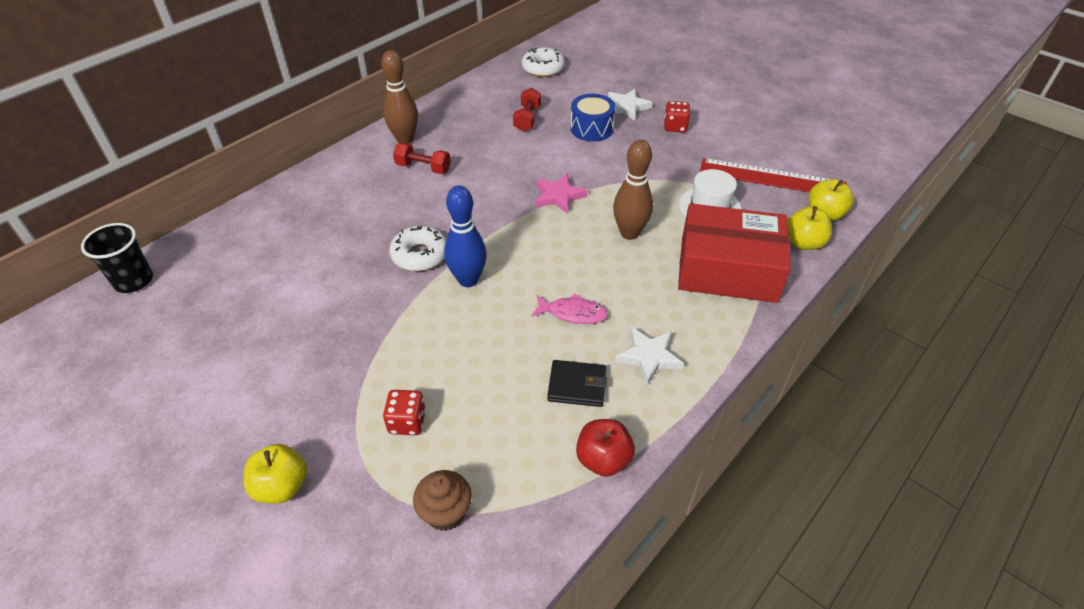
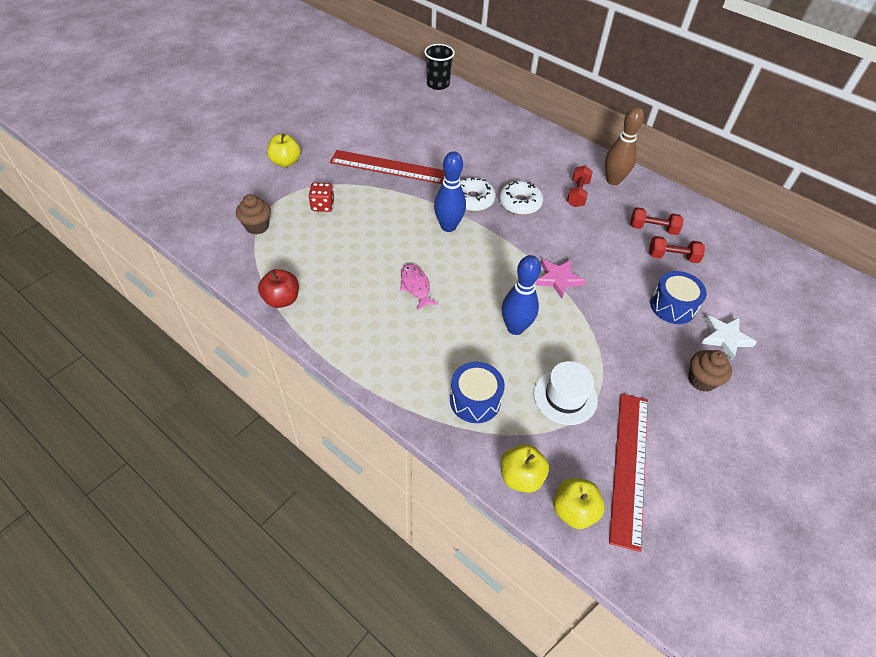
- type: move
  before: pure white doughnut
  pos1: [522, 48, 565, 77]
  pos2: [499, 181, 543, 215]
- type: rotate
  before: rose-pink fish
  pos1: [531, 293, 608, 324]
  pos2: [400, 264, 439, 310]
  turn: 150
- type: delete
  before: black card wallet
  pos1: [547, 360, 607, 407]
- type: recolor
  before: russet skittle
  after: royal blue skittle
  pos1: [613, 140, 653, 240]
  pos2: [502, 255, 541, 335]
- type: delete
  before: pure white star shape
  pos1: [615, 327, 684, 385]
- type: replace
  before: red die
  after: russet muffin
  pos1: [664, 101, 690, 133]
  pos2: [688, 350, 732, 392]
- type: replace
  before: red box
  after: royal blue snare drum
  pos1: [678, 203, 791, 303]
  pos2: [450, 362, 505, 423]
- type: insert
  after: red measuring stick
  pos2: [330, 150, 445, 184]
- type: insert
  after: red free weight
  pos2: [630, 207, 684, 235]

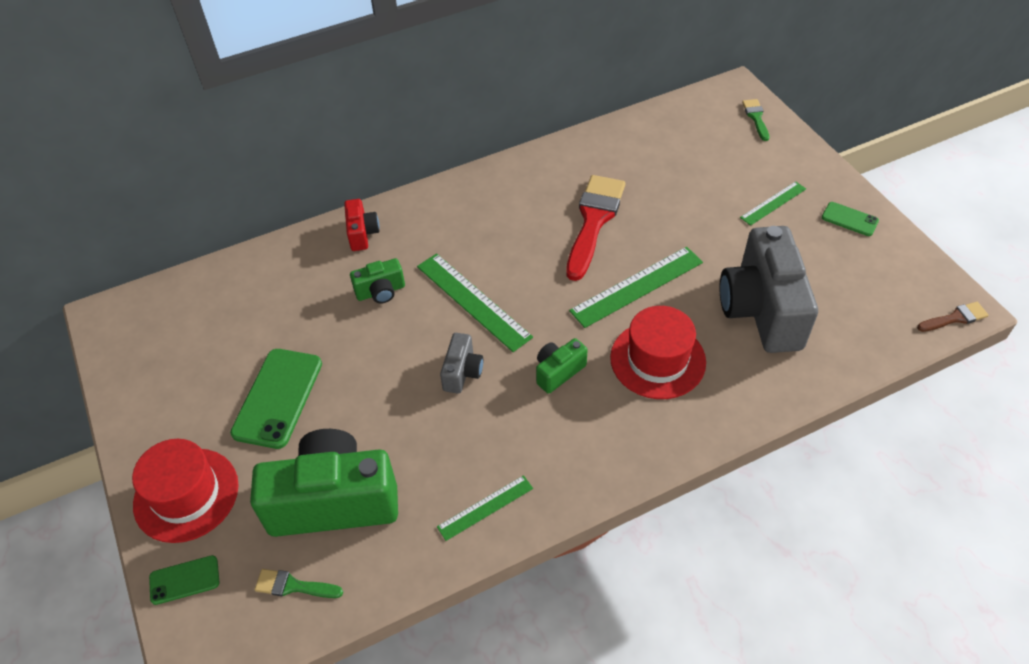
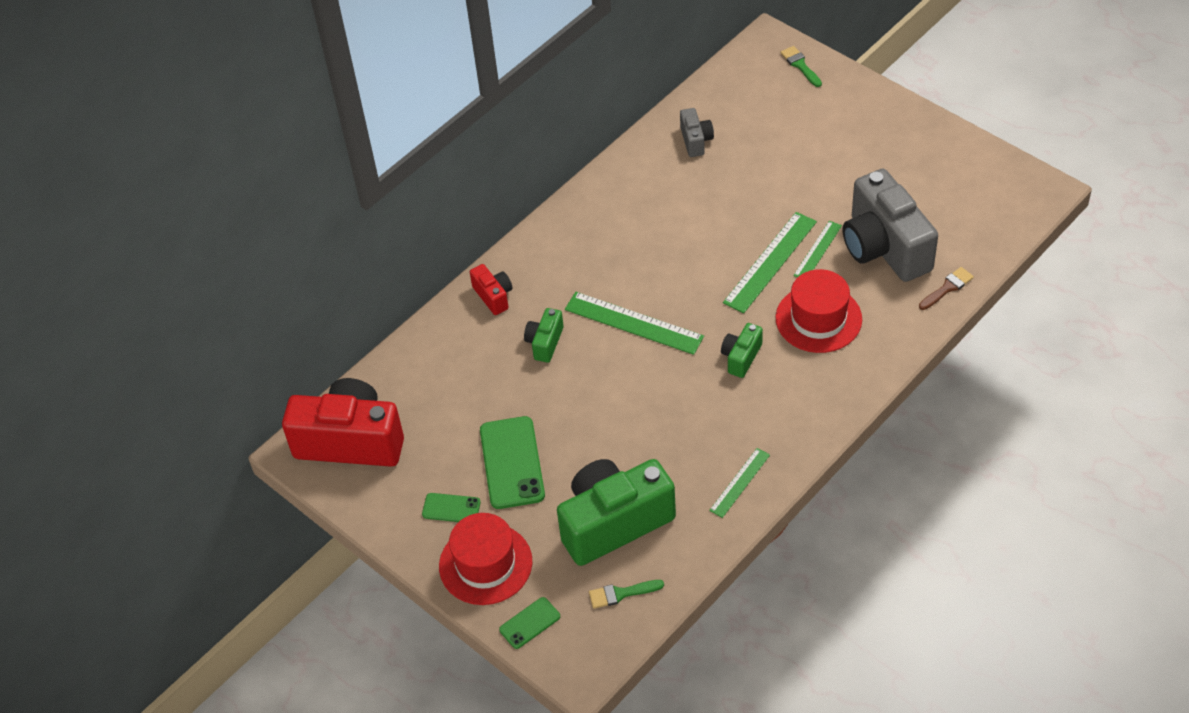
- type: rotate
  before: emerald camera
  pos1: [350, 258, 405, 304]
  pos2: [524, 308, 564, 362]
  turn: 150
- type: move
  before: ash-grey camera
  pos1: [440, 333, 483, 394]
  pos2: [680, 108, 714, 157]
- type: delete
  before: red paintbrush
  pos1: [566, 175, 625, 281]
- type: move
  before: emerald measuring stick
  pos1: [740, 181, 806, 226]
  pos2: [793, 221, 842, 277]
- type: move
  before: emerald mobile phone
  pos1: [822, 202, 879, 236]
  pos2: [422, 493, 481, 522]
- type: move
  before: russet paintbrush
  pos1: [917, 302, 989, 332]
  pos2: [919, 267, 974, 310]
- type: insert
  after: red camera
  pos2: [282, 378, 404, 467]

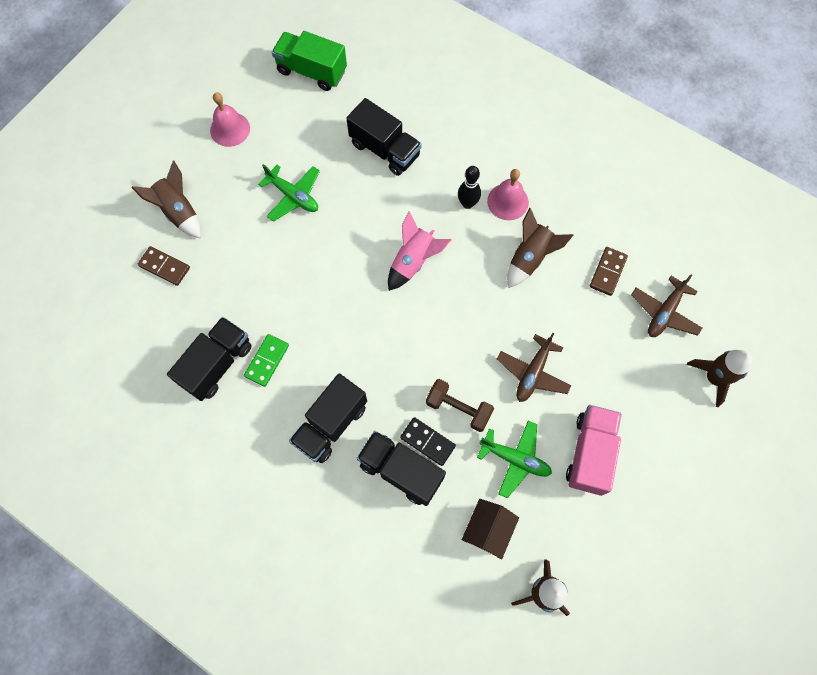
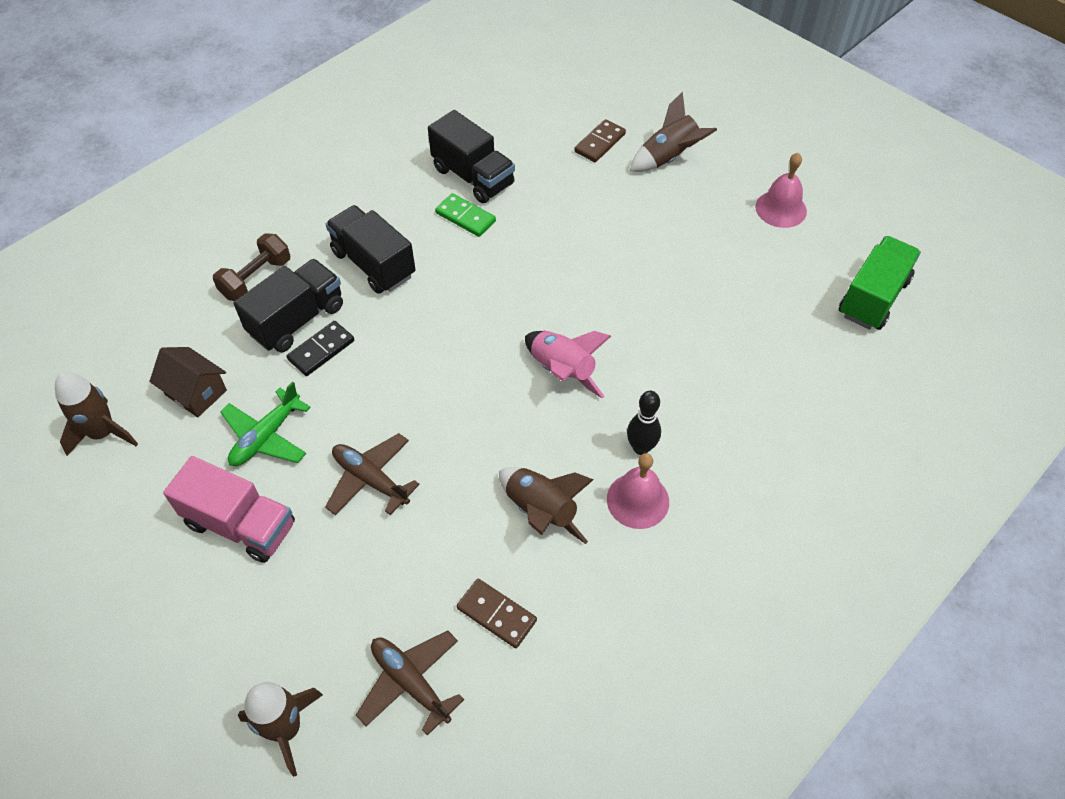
- type: delete
  before: emerald plane
  pos1: [258, 164, 320, 222]
- type: delete
  before: black truck
  pos1: [346, 98, 422, 176]
- type: move
  before: russet free weight
  pos1: [426, 379, 494, 432]
  pos2: [213, 233, 290, 301]

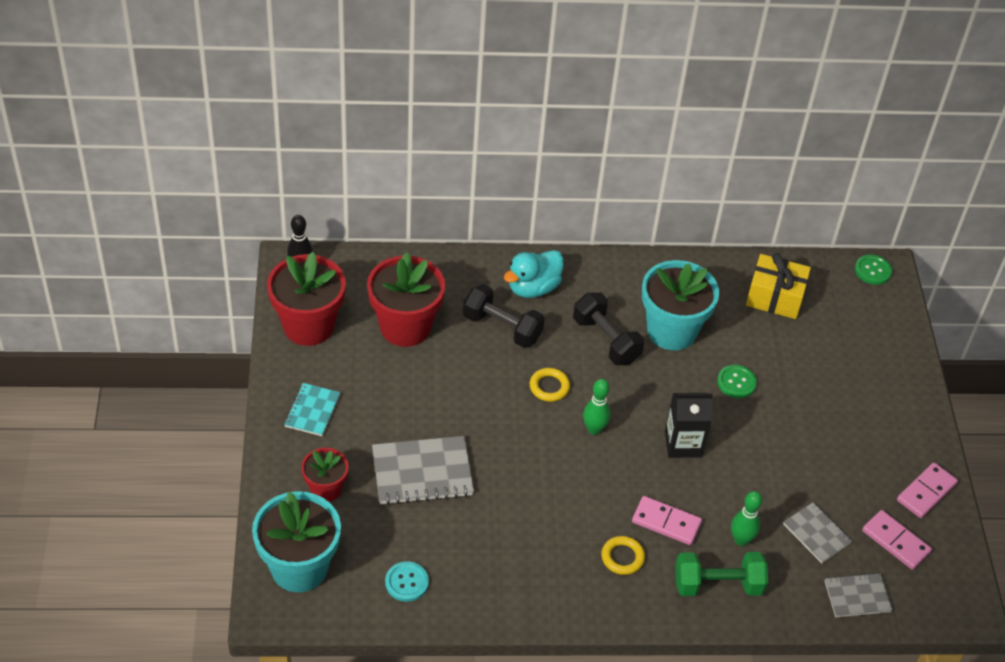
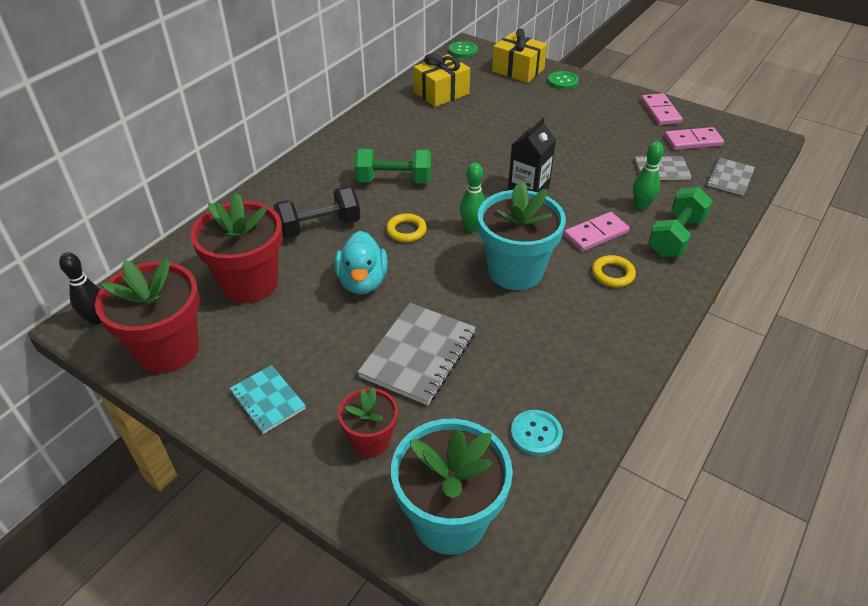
- type: move
  before: turquoise duck
  pos1: [504, 250, 564, 298]
  pos2: [335, 231, 388, 294]
- type: recolor
  before: black free weight
  after: emerald free weight
  pos1: [573, 292, 644, 365]
  pos2: [355, 148, 431, 183]
- type: move
  before: turquoise flower pot
  pos1: [642, 260, 719, 350]
  pos2: [478, 183, 566, 290]
- type: move
  before: emerald sewing button
  pos1: [717, 365, 757, 398]
  pos2: [548, 71, 579, 89]
- type: insert
  after: golden gift
  pos2: [492, 28, 547, 83]

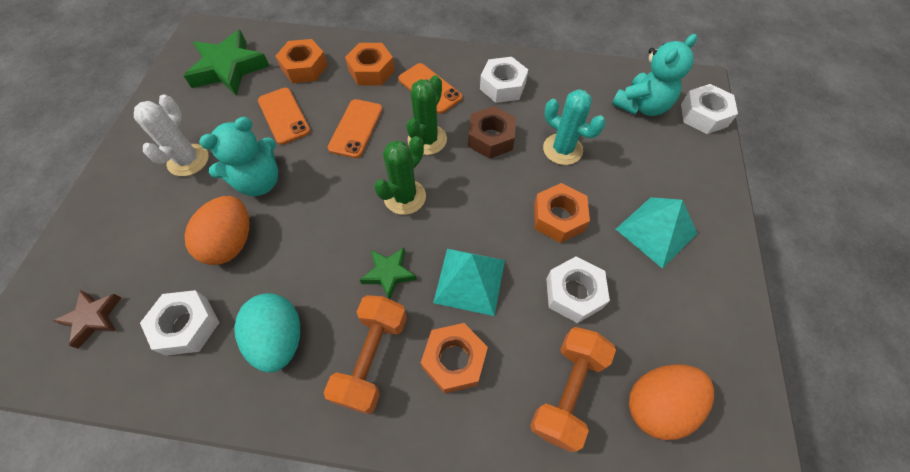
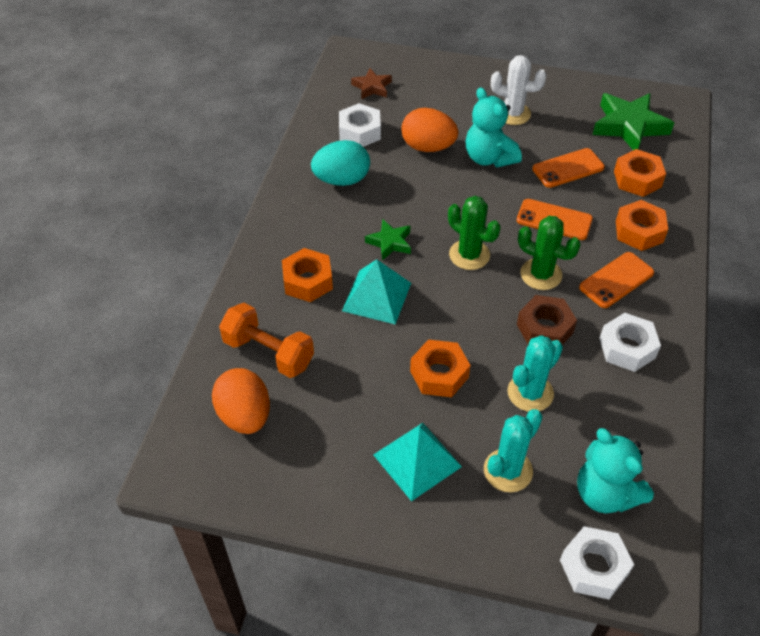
- type: delete
  before: bright orange free weight
  pos1: [324, 295, 407, 414]
- type: delete
  before: pure white nut
  pos1: [546, 256, 610, 323]
- type: insert
  after: turquoise saguaro cactus
  pos2: [484, 409, 543, 492]

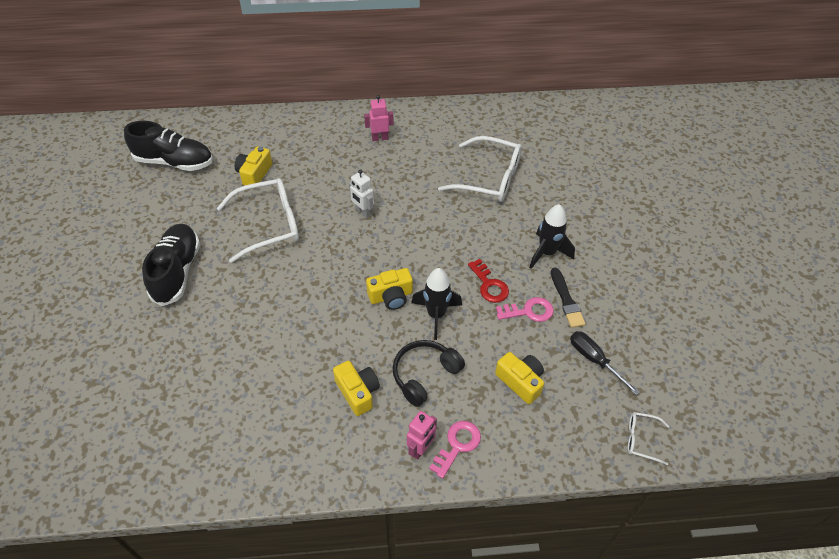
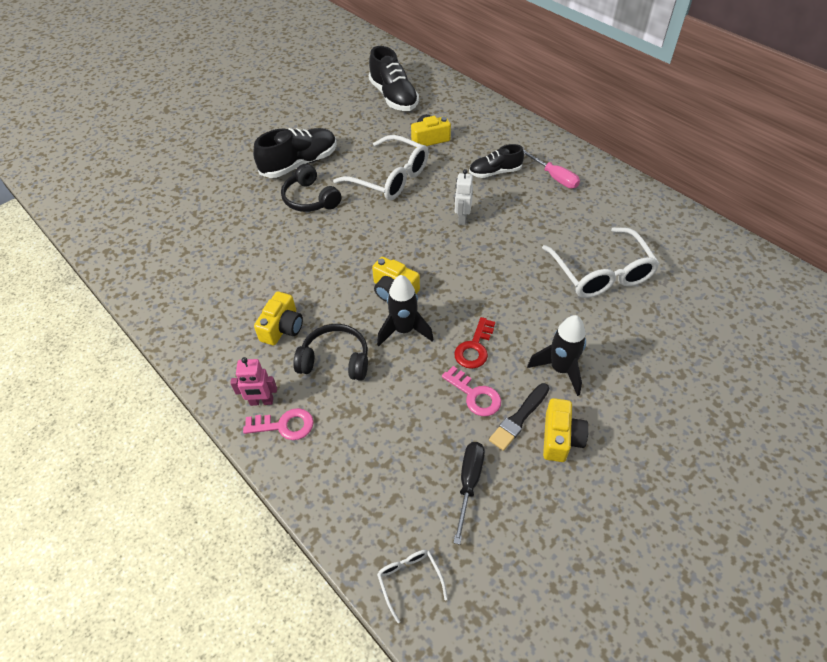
- type: replace
  before: rose-pink robot
  after: rose-pink screwdriver
  pos1: [364, 95, 394, 141]
  pos2: [523, 150, 580, 188]
- type: move
  before: golden camera
  pos1: [495, 352, 544, 404]
  pos2: [543, 398, 589, 462]
- type: insert
  after: black headset
  pos2: [281, 164, 342, 212]
- type: insert
  after: black shoe
  pos2: [469, 144, 524, 178]

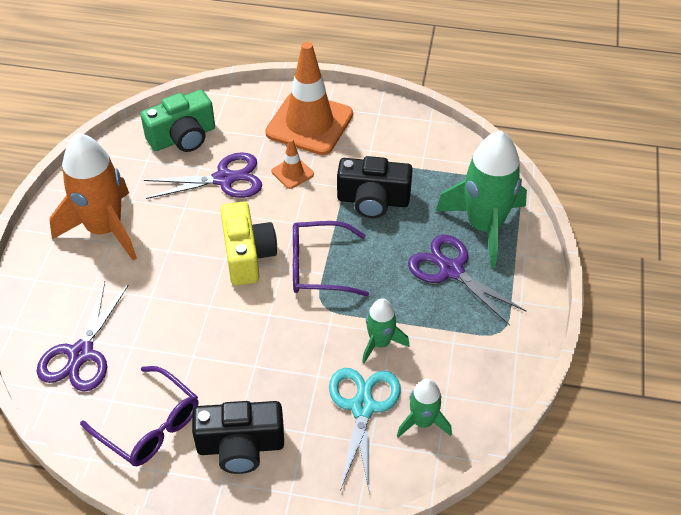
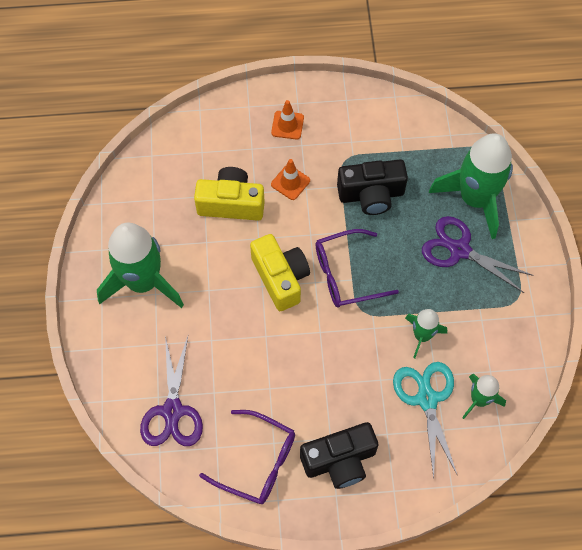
- type: recolor
  before: bright orange toy rocket
  after: emerald toy rocket
  pos1: [49, 133, 137, 261]
  pos2: [97, 223, 184, 308]
- type: delete
  before: emerald camera
  pos1: [140, 90, 215, 152]
- type: replace
  before: violet scissors
  after: golden camera
  pos1: [144, 152, 262, 199]
  pos2: [194, 167, 265, 221]
- type: resize
  before: bright orange road cone
  pos1: [265, 42, 353, 155]
  pos2: [271, 100, 304, 139]
  scale: 0.45

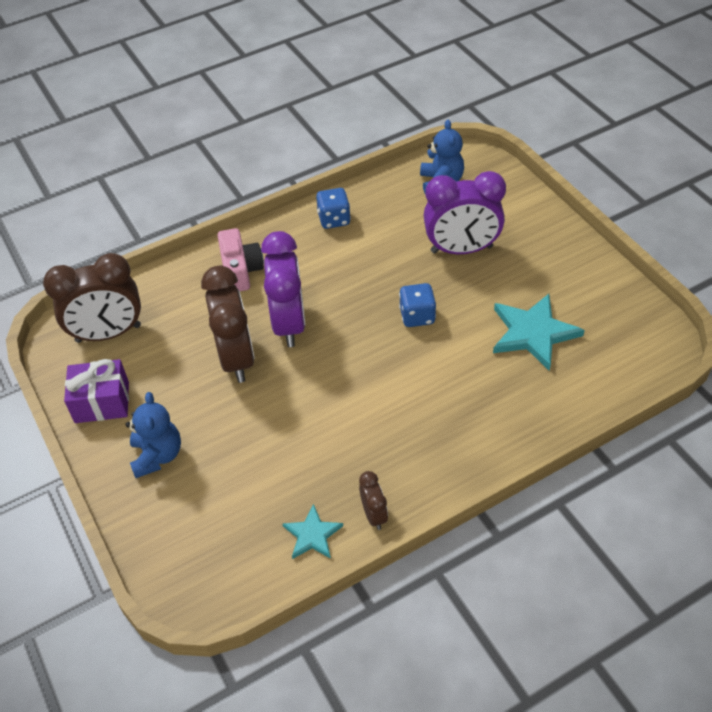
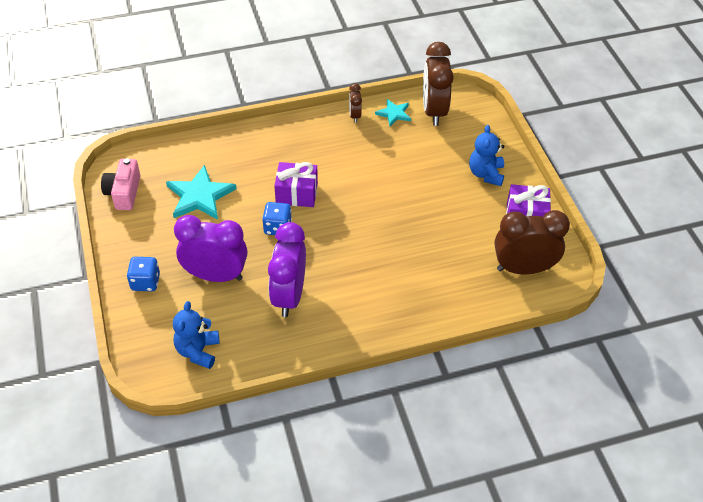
- type: move
  before: russet clock
  pos1: [201, 265, 255, 383]
  pos2: [423, 42, 454, 126]
- type: move
  before: rose-pink camera
  pos1: [217, 228, 264, 291]
  pos2: [101, 158, 140, 210]
- type: move
  before: violet clock
  pos1: [261, 231, 305, 347]
  pos2: [268, 222, 306, 317]
- type: move
  before: royal blue die
  pos1: [316, 188, 351, 229]
  pos2: [127, 257, 160, 291]
- type: insert
  after: violet gift
  pos2: [274, 162, 318, 207]

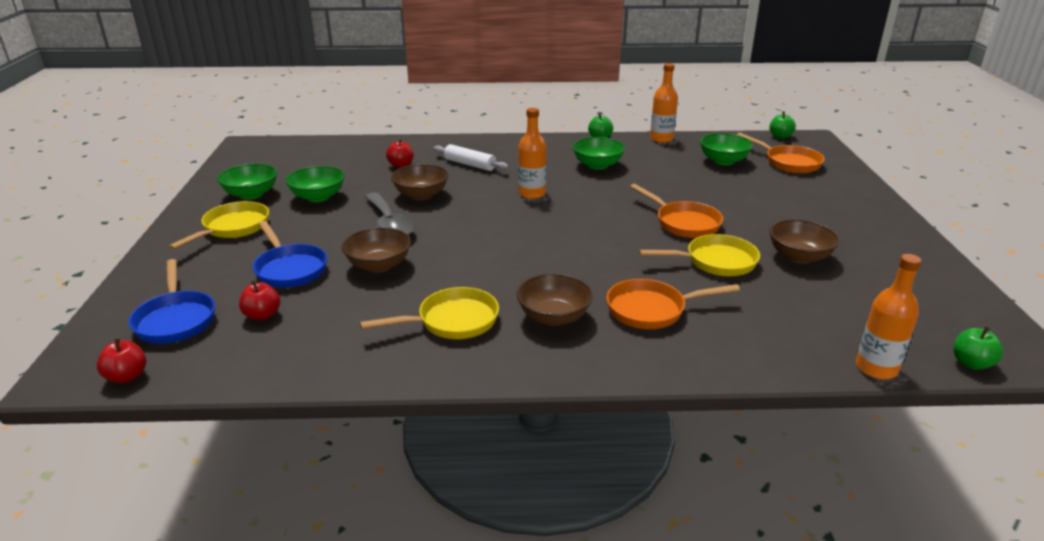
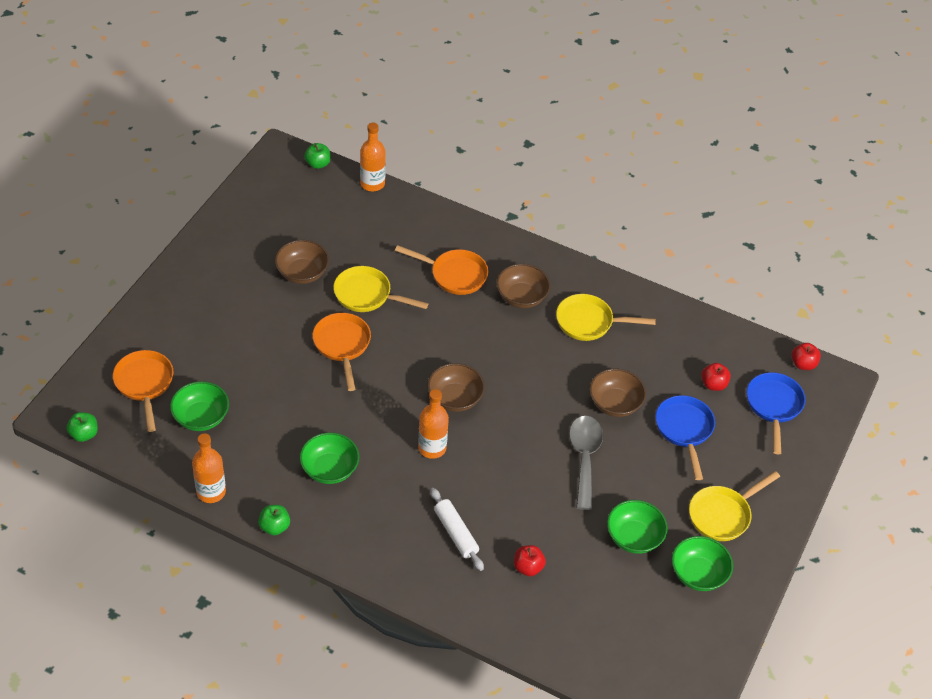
- type: move
  before: russet serving bowl
  pos1: [391, 164, 449, 200]
  pos2: [427, 363, 485, 412]

